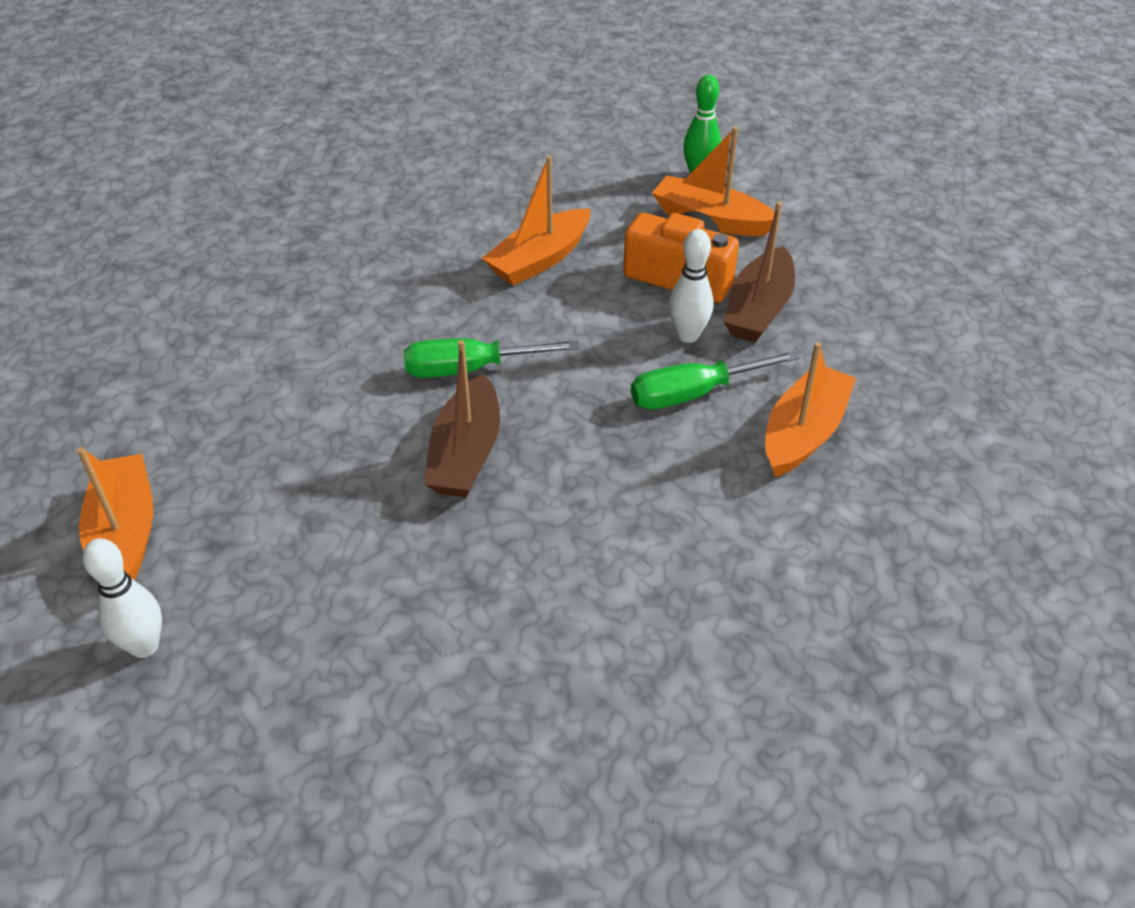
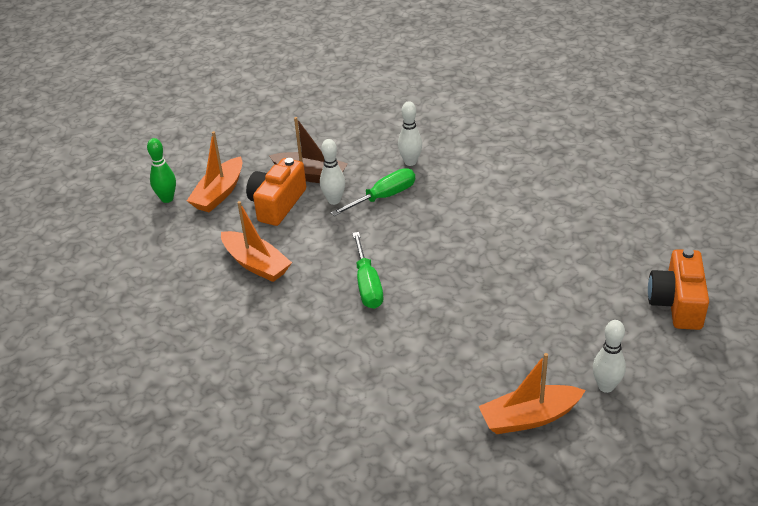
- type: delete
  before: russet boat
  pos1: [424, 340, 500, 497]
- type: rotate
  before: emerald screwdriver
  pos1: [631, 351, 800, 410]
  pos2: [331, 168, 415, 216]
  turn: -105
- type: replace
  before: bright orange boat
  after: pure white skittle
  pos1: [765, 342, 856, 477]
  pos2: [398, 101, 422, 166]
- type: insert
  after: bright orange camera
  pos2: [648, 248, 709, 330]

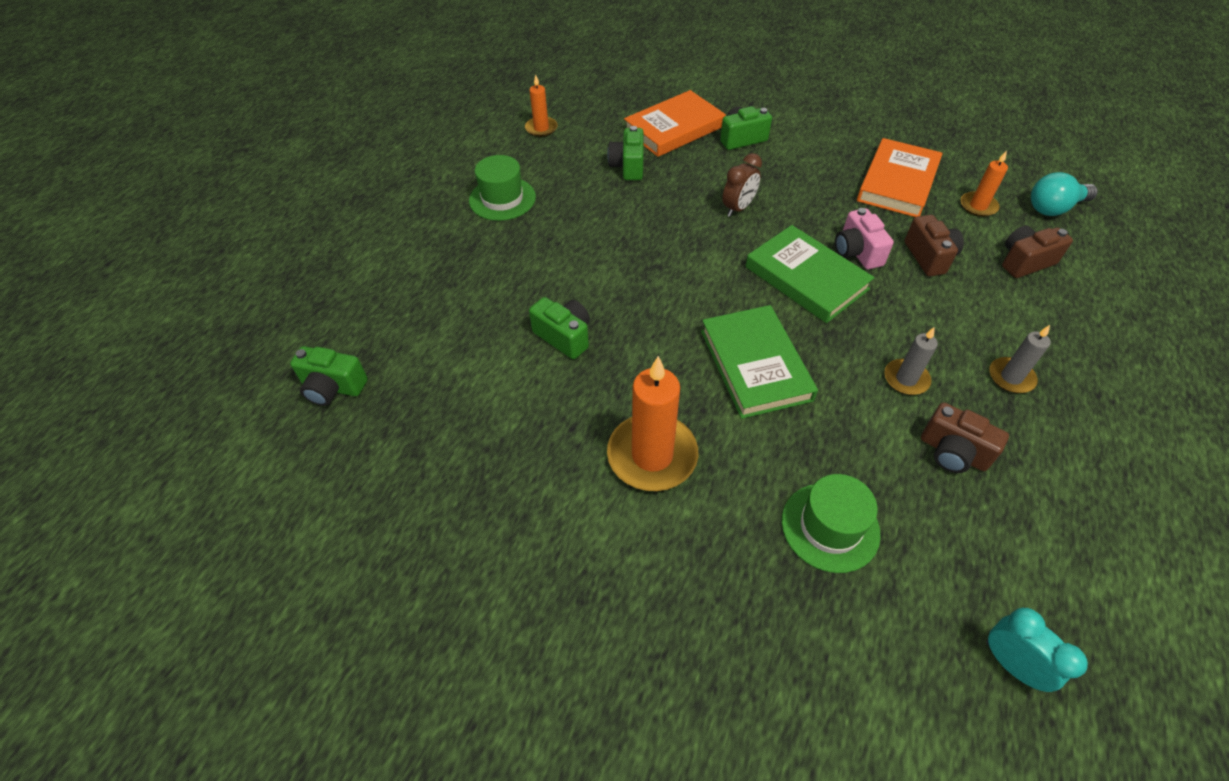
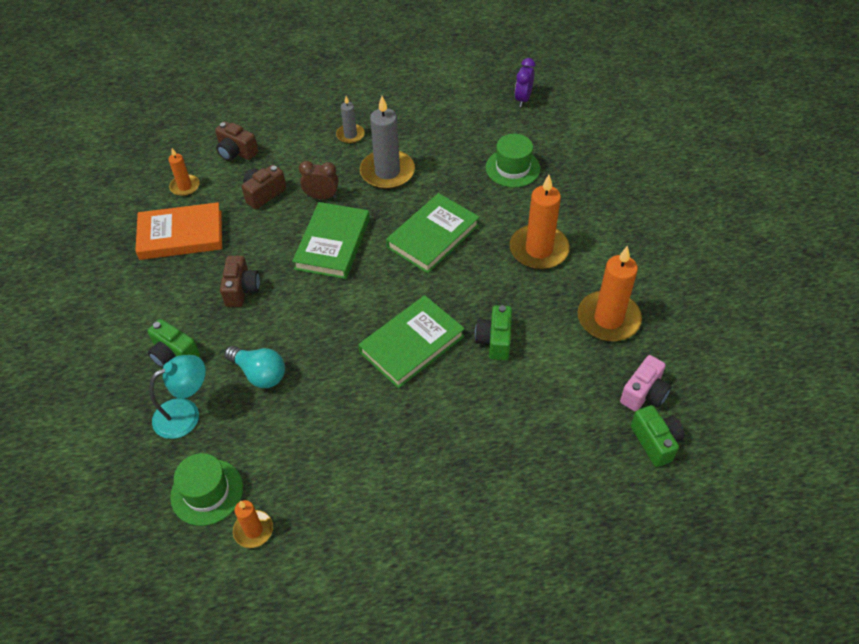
- type: move
  before: emerald tall hat
  pos1: [469, 155, 536, 221]
  pos2: [170, 453, 243, 526]
- type: delete
  before: emerald camera
  pos1: [607, 126, 644, 180]
- type: replace
  before: bright orange hardcover
  after: turquoise reading lamp
  pos1: [624, 90, 726, 157]
  pos2: [149, 355, 206, 439]
- type: move
  before: russet clock
  pos1: [722, 153, 762, 217]
  pos2: [299, 161, 339, 199]
- type: move
  before: rose-pink camera
  pos1: [835, 208, 894, 269]
  pos2: [620, 355, 671, 412]
- type: resize
  before: ash-grey wax candle
  pos1: [884, 327, 938, 395]
  pos2: [360, 96, 415, 189]
  scale: 1.86
- type: move
  before: russet camera
  pos1: [921, 402, 1009, 473]
  pos2: [220, 256, 260, 307]
- type: recolor
  before: turquoise clock
  after: violet clock
  pos1: [986, 608, 1088, 692]
  pos2: [515, 58, 535, 107]
- type: move
  before: turquoise lightbulb
  pos1: [1031, 172, 1098, 216]
  pos2: [225, 346, 285, 388]
- type: insert
  after: emerald hardcover
  pos2: [358, 295, 465, 388]
- type: insert
  after: bright orange wax candle
  pos2: [578, 246, 642, 341]

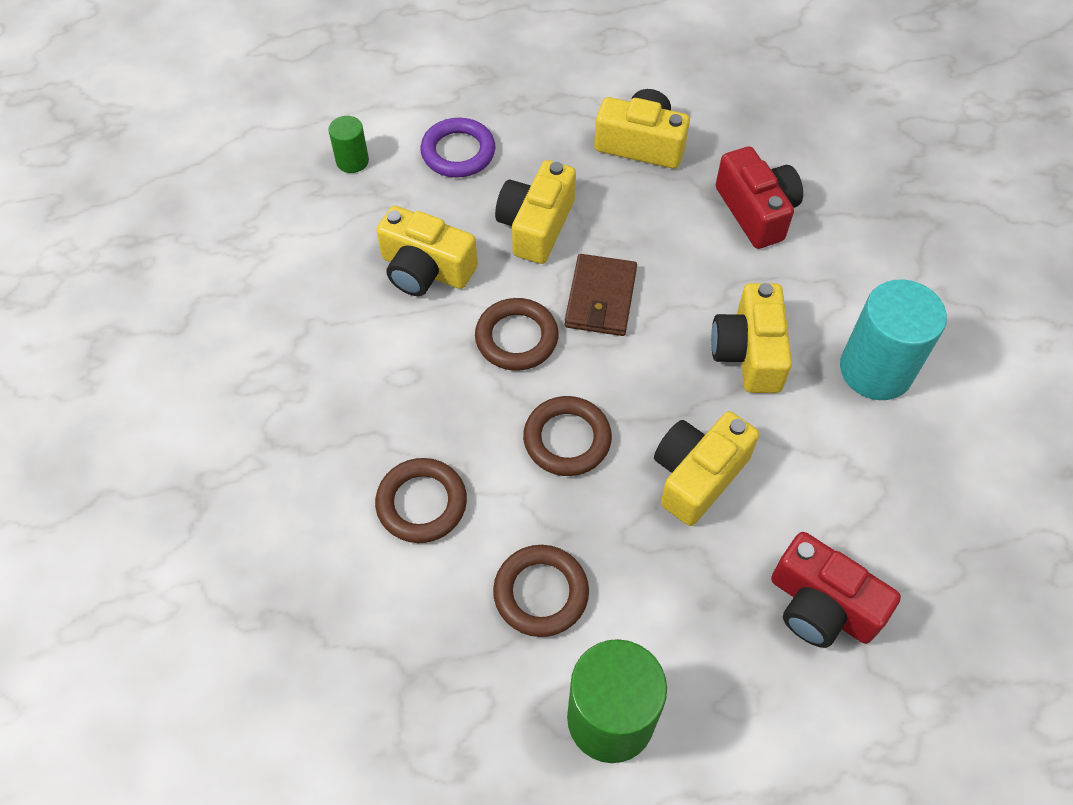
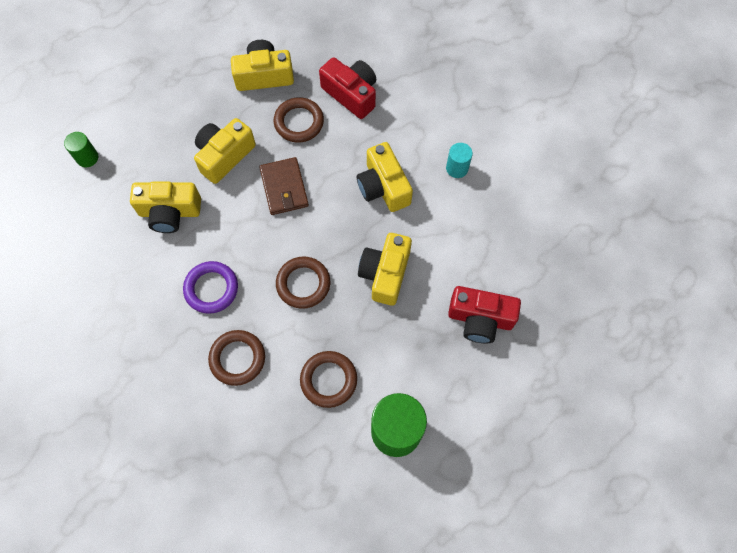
- type: move
  before: violet hoop
  pos1: [420, 118, 495, 178]
  pos2: [183, 261, 238, 314]
- type: move
  before: russet hoop
  pos1: [475, 298, 559, 371]
  pos2: [274, 97, 324, 143]
- type: rotate
  before: golden camera
  pos1: [495, 160, 576, 264]
  pos2: [194, 118, 256, 184]
  turn: 45
- type: resize
  before: turquoise cylinder
  pos1: [840, 279, 947, 400]
  pos2: [446, 143, 473, 178]
  scale: 0.51

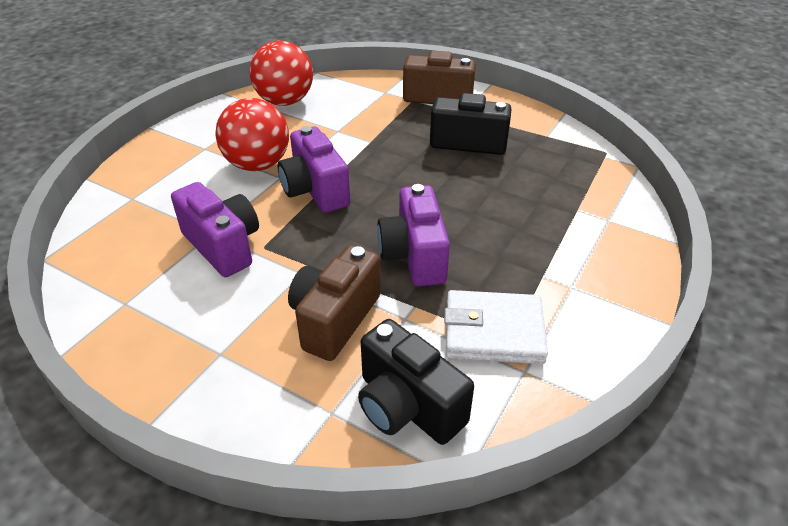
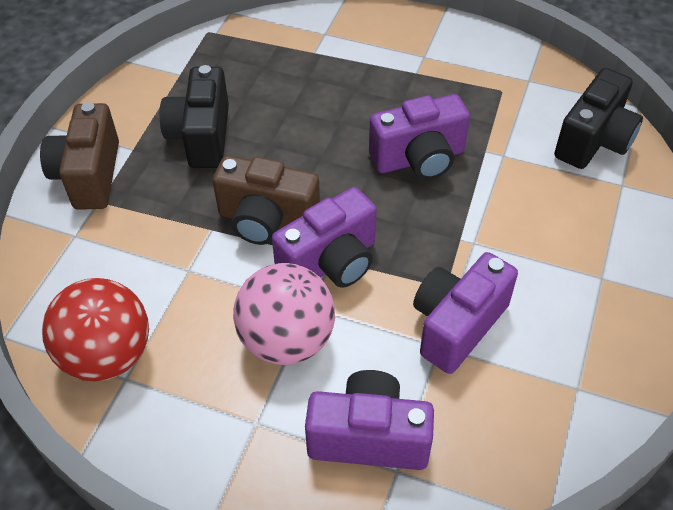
- type: recolor
  before: red sphere
  after: rose-pink sphere
  pos1: [215, 98, 289, 171]
  pos2: [233, 263, 335, 365]
- type: move
  before: russet camera
  pos1: [288, 245, 381, 361]
  pos2: [213, 155, 320, 245]
- type: delete
  before: pure white card wallet
  pos1: [444, 290, 548, 364]
- type: insert
  after: violet camera
  pos2: [305, 370, 434, 470]

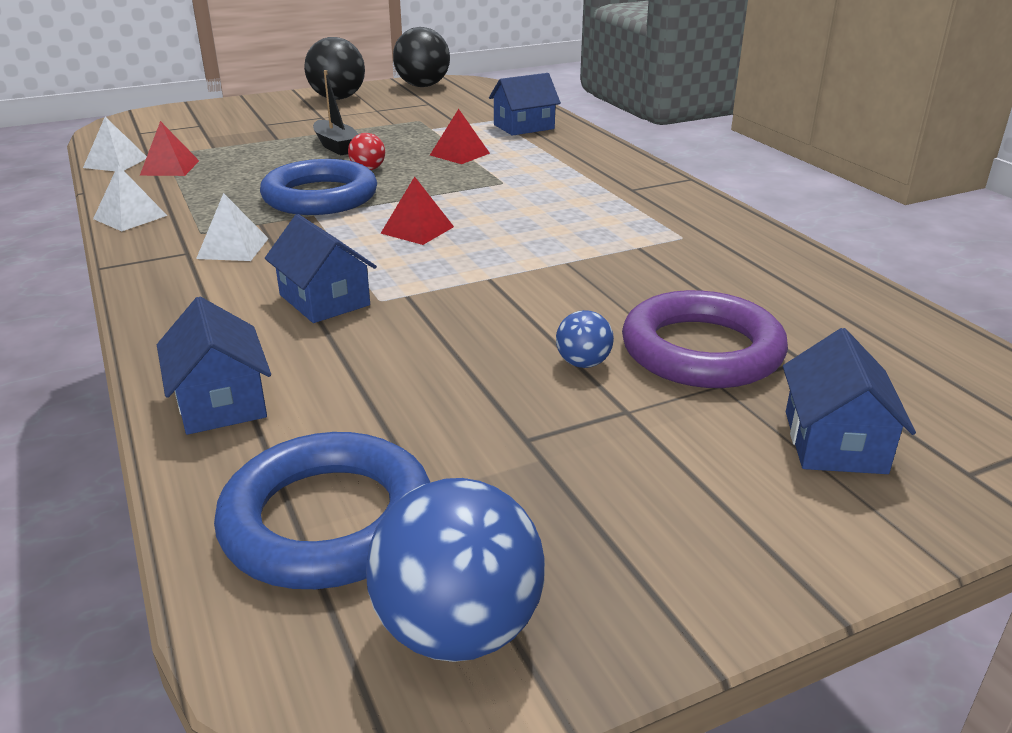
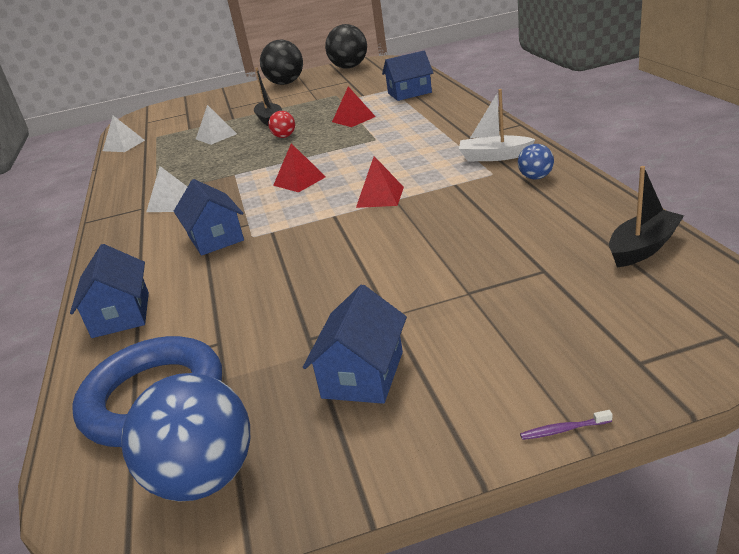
- type: move
  before: pure white solid pyramid
  pos1: [93, 165, 167, 231]
  pos2: [196, 105, 237, 145]
- type: move
  before: red solid pyramid
  pos1: [140, 121, 199, 176]
  pos2: [356, 156, 404, 208]
- type: delete
  before: royal blue hoop
  pos1: [260, 159, 377, 215]
- type: move
  before: royal blue sphere
  pos1: [556, 310, 614, 368]
  pos2: [518, 144, 554, 179]
- type: delete
  before: violet hoop
  pos1: [622, 290, 788, 388]
- type: move
  before: royal blue house
  pos1: [783, 328, 916, 474]
  pos2: [303, 285, 407, 404]
- type: insert
  after: pure white boat
  pos2: [459, 89, 535, 161]
- type: insert
  after: violet tooth brush
  pos2: [520, 410, 613, 440]
- type: insert
  after: black boat
  pos2: [609, 166, 684, 267]

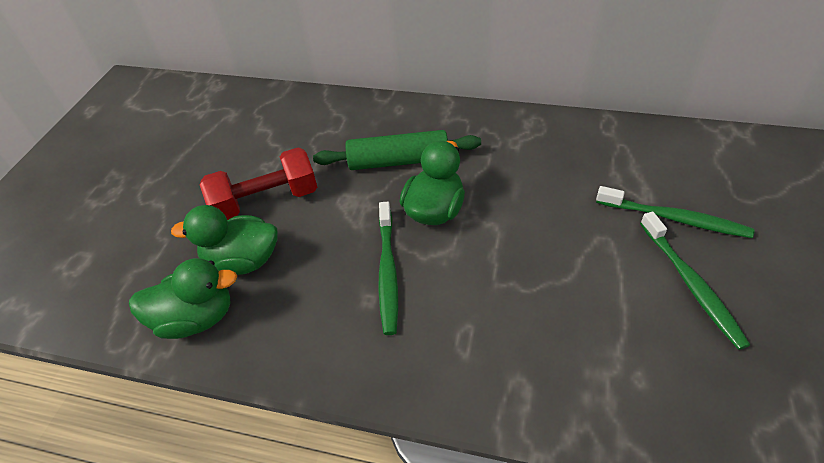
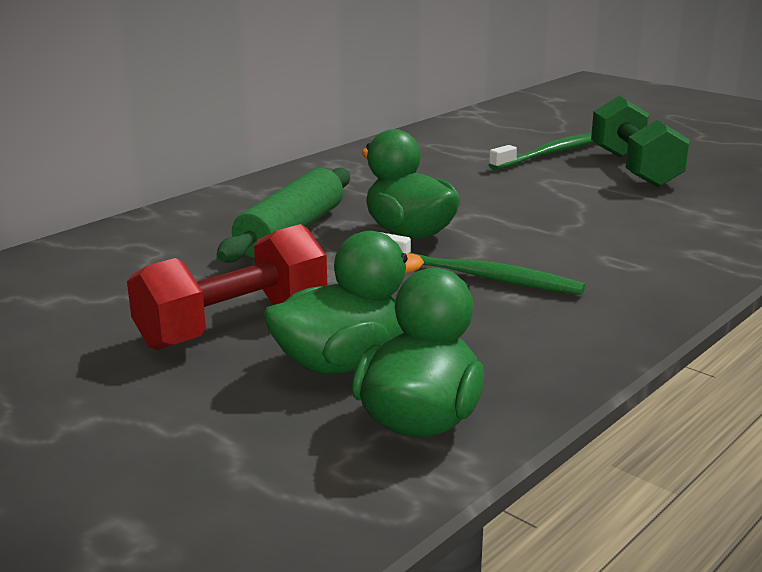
- type: rotate
  before: emerald duck
  pos1: [171, 205, 278, 275]
  pos2: [263, 231, 424, 374]
  turn: -150
- type: rotate
  before: red free weight
  pos1: [200, 147, 317, 220]
  pos2: [127, 224, 327, 350]
  turn: 45
- type: replace
  before: emerald tooth brush
  after: emerald free weight
  pos1: [640, 212, 750, 350]
  pos2: [591, 96, 690, 187]

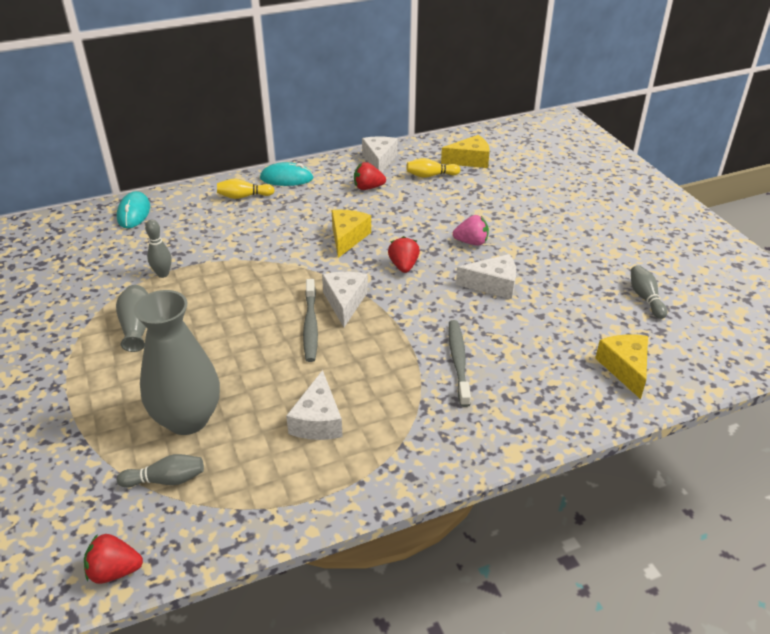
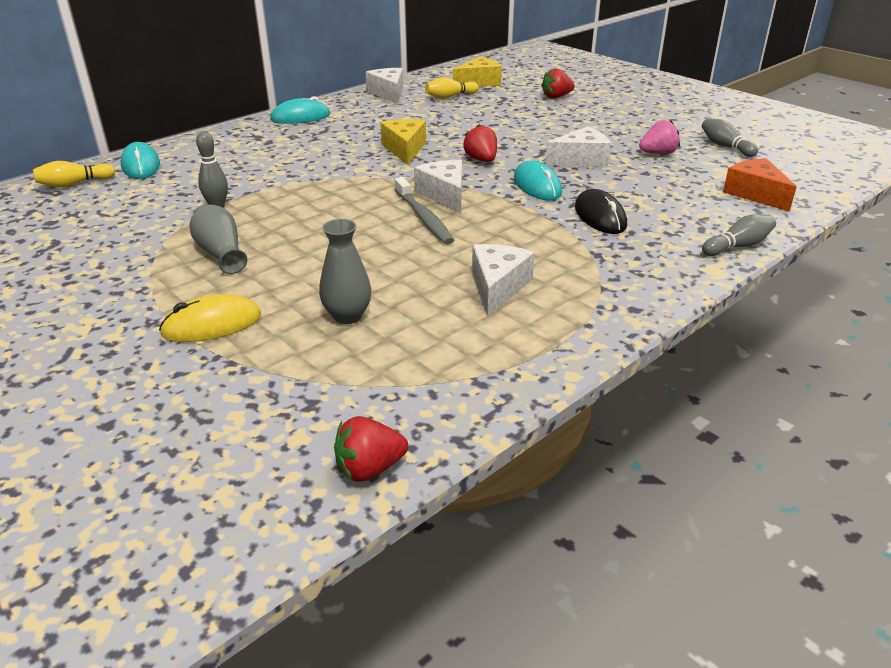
- type: move
  before: ash-grey skittle
  pos1: [117, 454, 204, 488]
  pos2: [702, 214, 776, 256]
- type: resize
  before: ash-grey tall vase
  pos1: [134, 290, 220, 435]
  pos2: [319, 219, 371, 324]
  scale: 0.55
- type: move
  before: golden skittle
  pos1: [217, 179, 275, 199]
  pos2: [33, 161, 115, 188]
- type: rotate
  before: pure white cheese
  pos1: [286, 370, 343, 440]
  pos2: [472, 244, 535, 317]
  turn: -150
- type: move
  before: red strawberry
  pos1: [354, 162, 386, 190]
  pos2: [541, 68, 575, 99]
- type: replace
  before: ash-grey tooth brush
  after: black computer mouse
  pos1: [448, 320, 471, 407]
  pos2: [575, 189, 627, 234]
- type: move
  before: rose-pink strawberry
  pos1: [453, 215, 489, 246]
  pos2: [639, 120, 680, 155]
- type: recolor
  before: golden cheese
  after: bright orange cheese
  pos1: [595, 334, 648, 399]
  pos2: [723, 158, 797, 212]
- type: insert
  after: golden computer mouse
  pos2: [159, 294, 261, 342]
- type: insert
  after: turquoise computer mouse
  pos2: [514, 160, 562, 200]

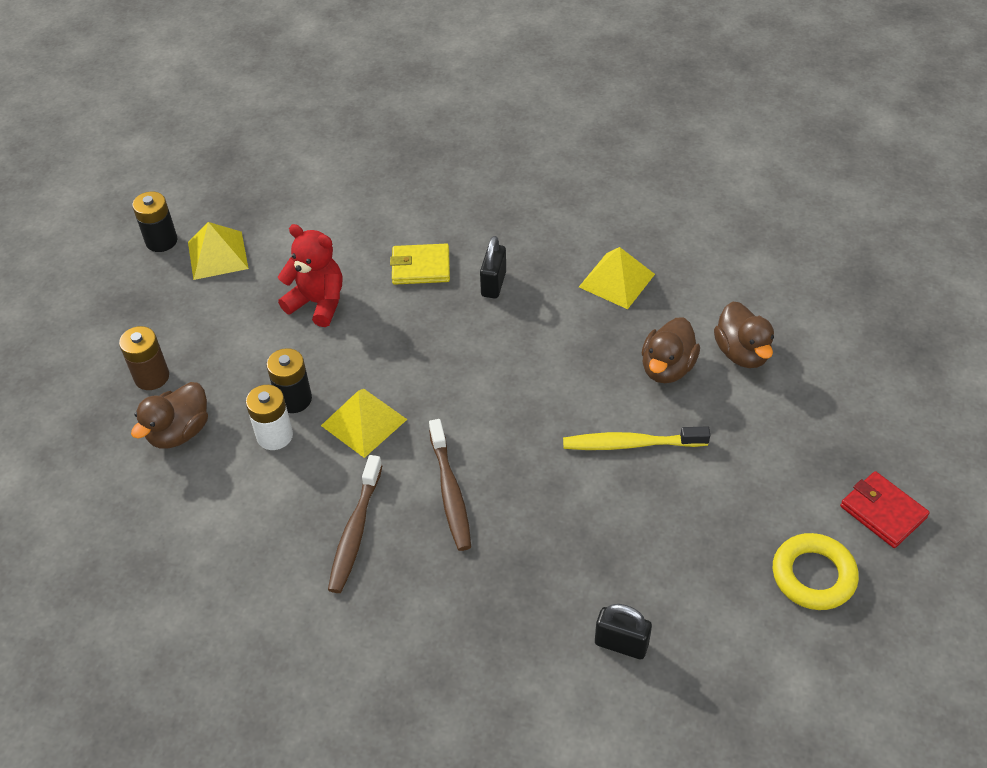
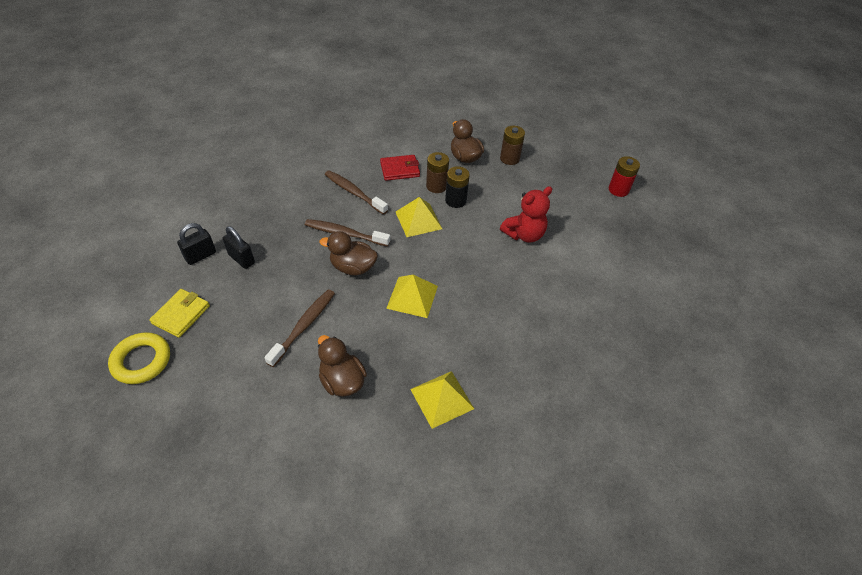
- type: recolor
  before: black AA battery
  after: red AA battery
  pos1: [132, 192, 177, 252]
  pos2: [609, 156, 640, 197]
- type: move
  before: golden solid pyramid
  pos1: [188, 222, 249, 280]
  pos2: [386, 275, 438, 318]
- type: recolor
  before: pure white AA battery
  after: russet AA battery
  pos1: [246, 385, 293, 450]
  pos2: [426, 152, 449, 193]
- type: move
  before: golden card wallet
  pos1: [390, 244, 450, 285]
  pos2: [149, 289, 210, 338]
- type: move
  before: black lock
  pos1: [480, 236, 506, 298]
  pos2: [223, 226, 255, 269]
- type: recolor
  before: golden tooth brush
  after: russet tooth brush
  pos1: [563, 426, 710, 450]
  pos2: [264, 289, 335, 367]
- type: move
  before: russet duck
  pos1: [714, 301, 774, 368]
  pos2: [320, 231, 378, 276]
- type: move
  before: red card wallet
  pos1: [840, 471, 930, 548]
  pos2: [380, 155, 420, 181]

